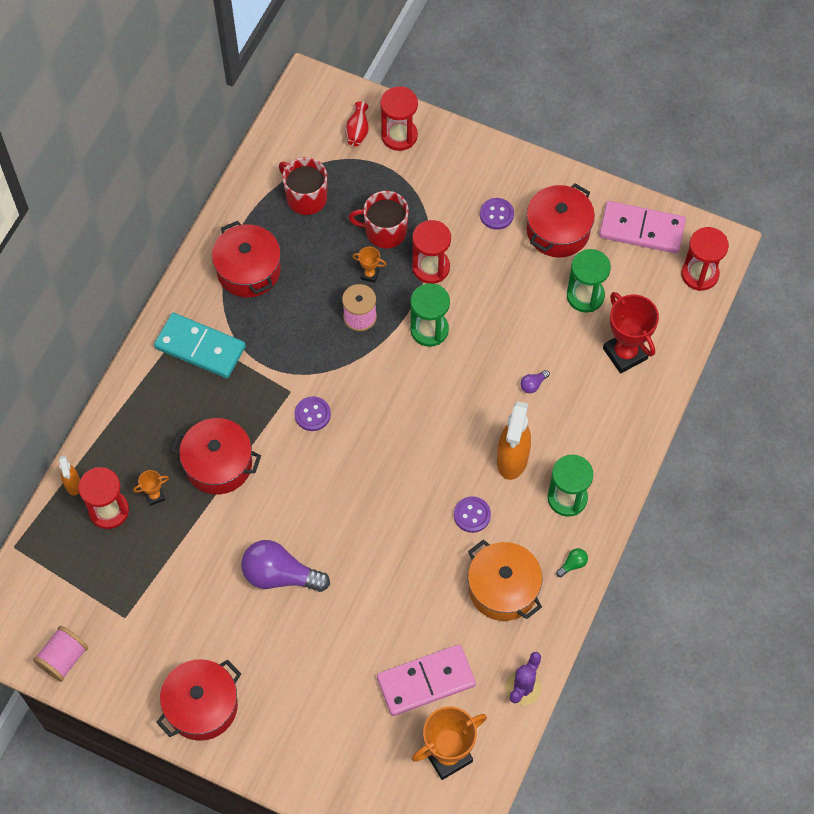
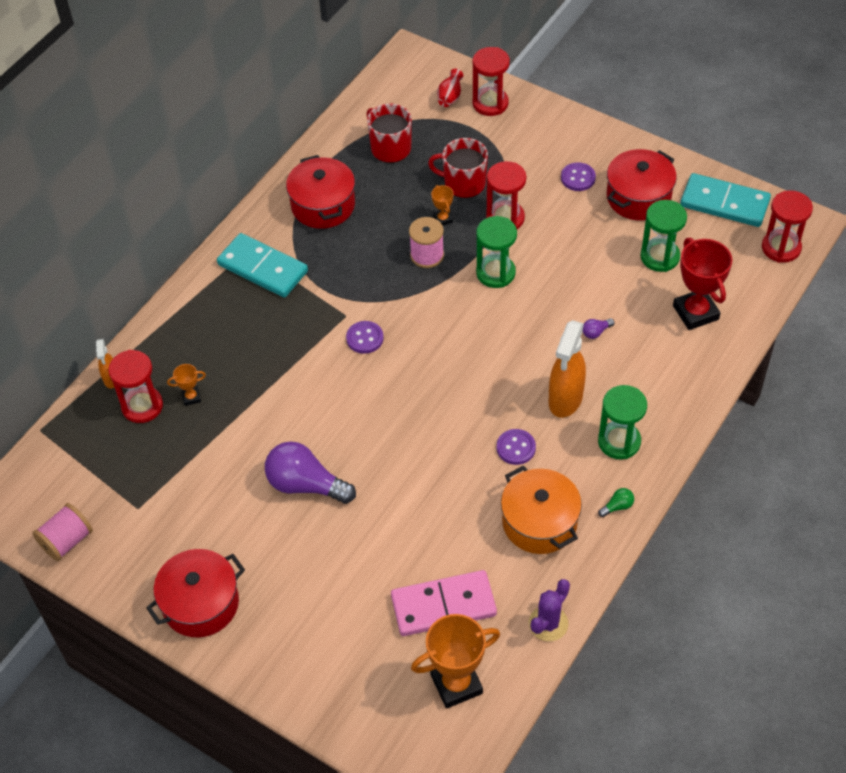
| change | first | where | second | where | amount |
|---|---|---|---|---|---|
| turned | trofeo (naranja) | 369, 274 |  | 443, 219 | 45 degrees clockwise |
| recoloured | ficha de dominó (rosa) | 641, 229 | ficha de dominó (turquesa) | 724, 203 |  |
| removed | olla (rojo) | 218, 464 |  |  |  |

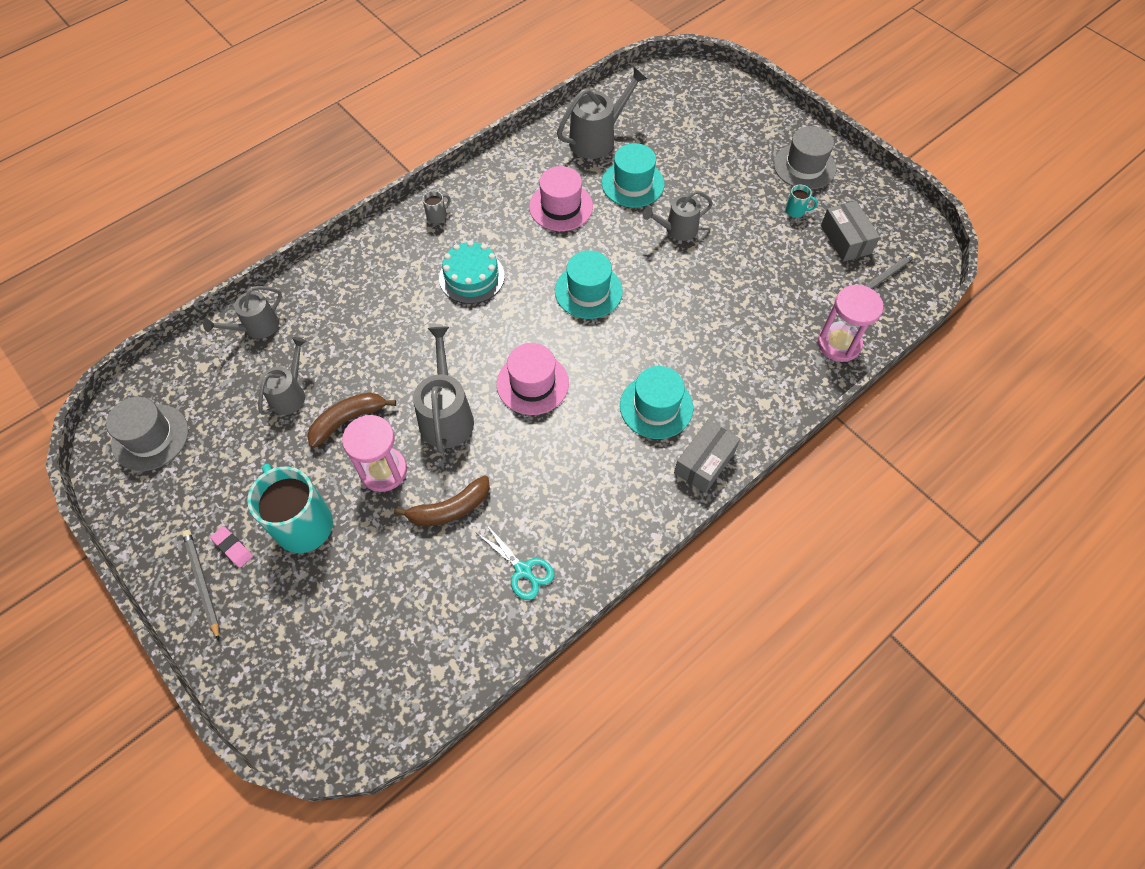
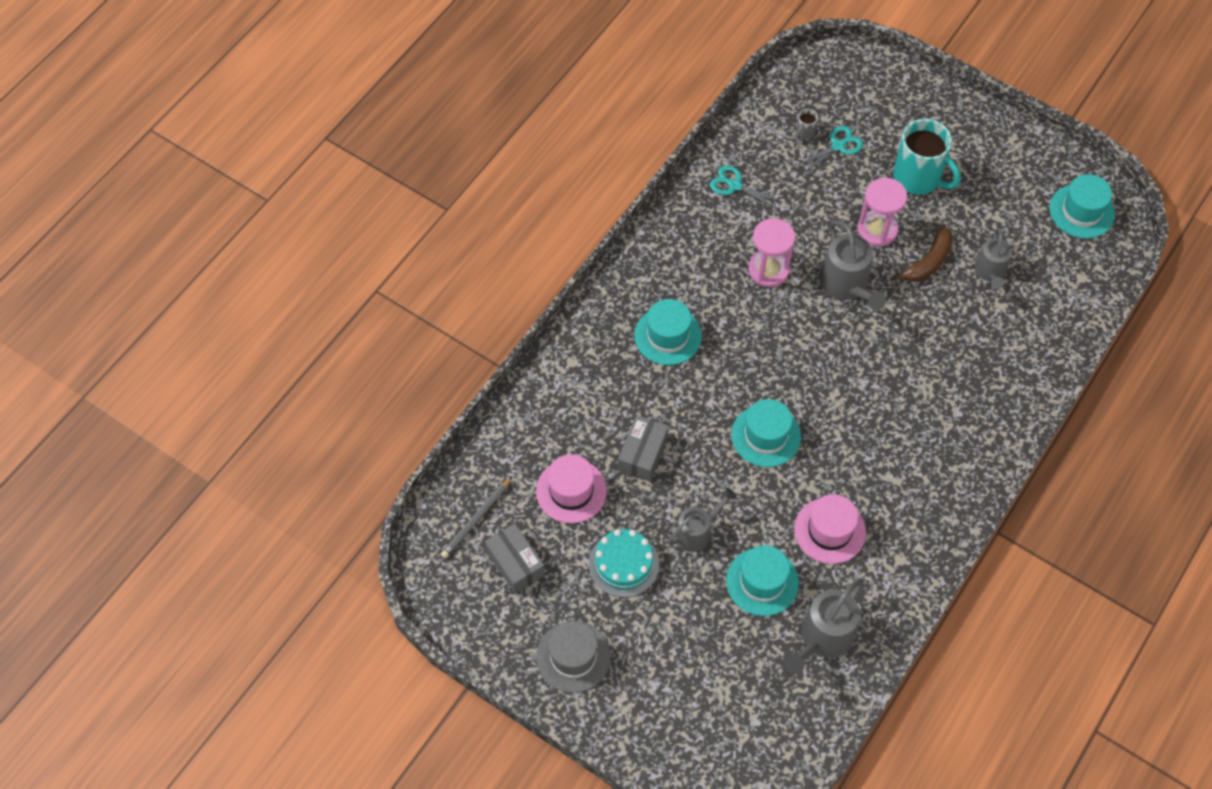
| change | first | where | second | where | amount |
|---|---|---|---|---|---|
| moved | sombrero (rosa) | 532, 383 |  | 571, 491 |  |
| moved | tarta (turquesa) | 471, 277 |  | 624, 564 |  |
| moved | caja (gris) | 704, 462 |  | 643, 454 |  |
| moved | reloj de arena (rosa) | 839, 344 |  | 768, 270 |  |
| moved | taza (gris) | 437, 216 |  | 804, 133 |  |
| added |  |  | tijeras (turquesa) | 838, 146 |  |
| recoloured | sombrero (gris) | 150, 437 | sombrero (turquesa) | 1081, 211 |  |
| removed | lápiz (gris) | 202, 583 |  |  |  |
| removed | regadera (gris) | 256, 327 |  |  |  |
| removed | goma de borrar (rosa) | 233, 548 |  |  |  |
| removed | plátano (marrón) | 450, 509 |  |  |  |
| removed | taza (turquesa) | 796, 211 |  |  |  |

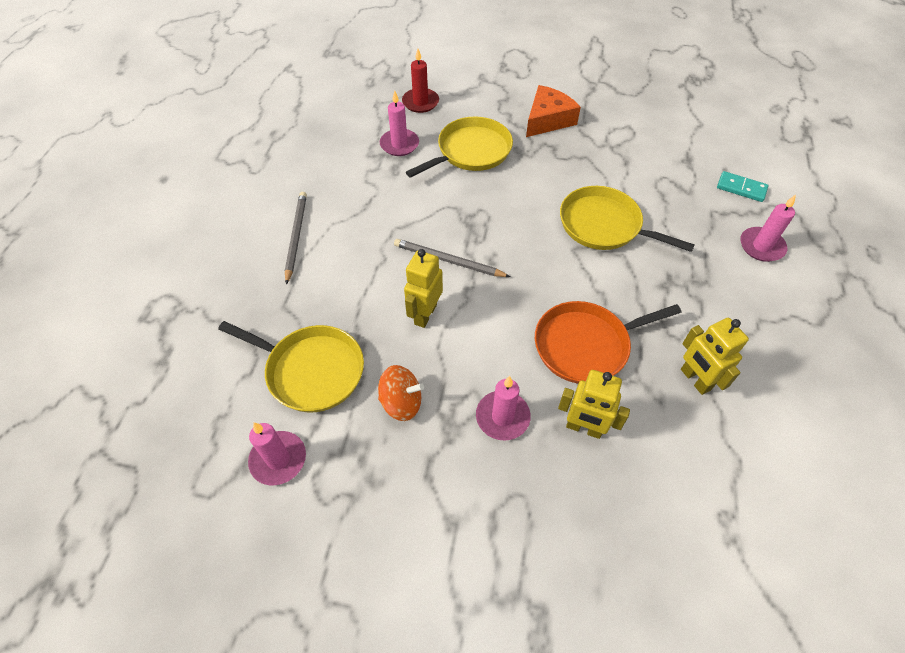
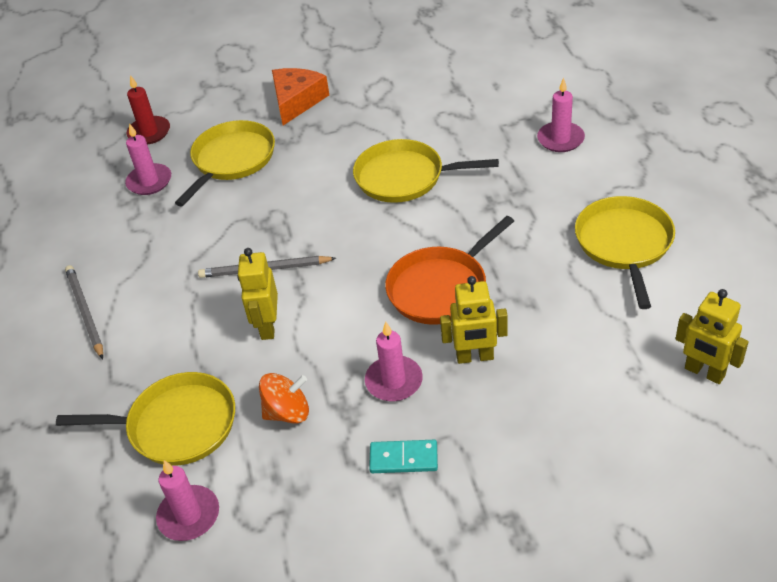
| change | first | where | second | where | amount |
|---|---|---|---|---|---|
| moved | ficha de dominó (turquesa) | 741, 188 |  | 403, 459 |  |
| added |  |  | sartén (amarillo) | 624, 244 |  |
| moved | robot (amarillo) | 695, 380 |  | 704, 372 |  |

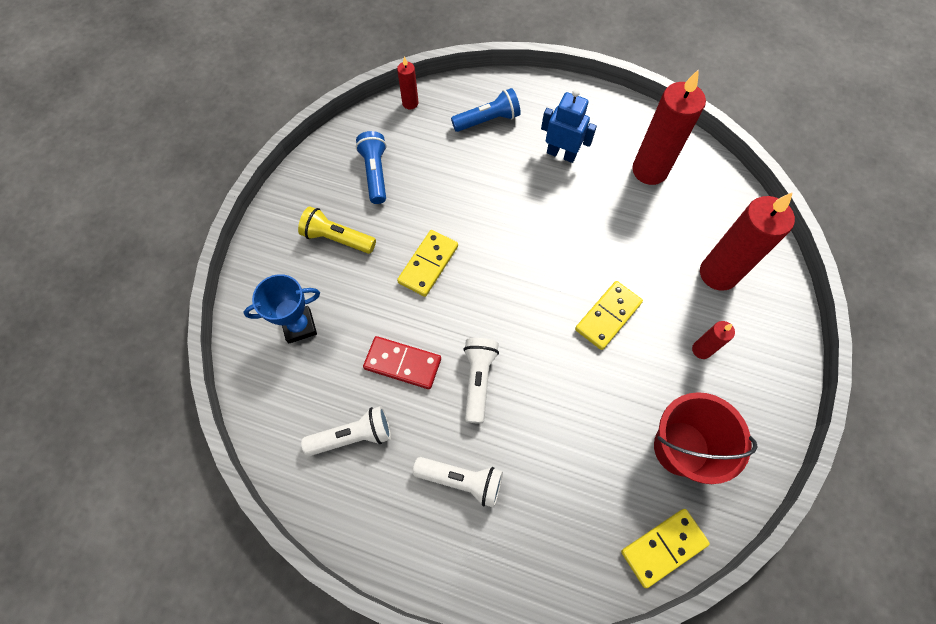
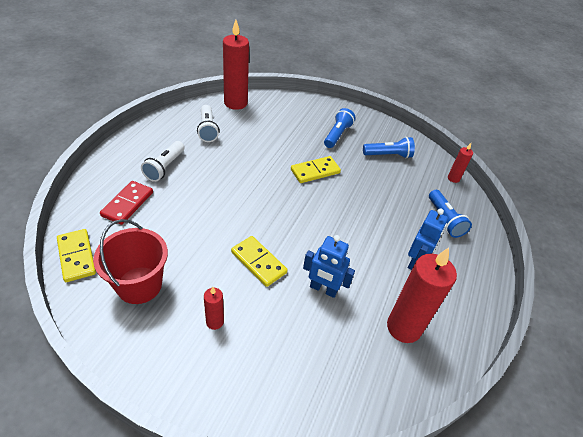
| change | first | where | second | where | amount |
|---|---|---|---|---|---|
| moved | ficha de dominó (rojo) | 402, 364 |  | 127, 204 |  |
| moved | vela (rojo) | 718, 273 |  | 235, 103 |  |
| turned | ficha de dominó (amarillo) | 428, 264 |  | 315, 171 | 60 degrees counterclockwise |
| added |  |  | robot (azul) | 323, 289 |  |
| recoloured | lámpara de mano (amarillo) | 337, 238 | lámpara de mano (azul) | 337, 135 |  |
| removed | trofeo (azul) | 299, 326 |  |  |  |
| removed | lámpara de mano (blanco) | 478, 380 |  |  |  |

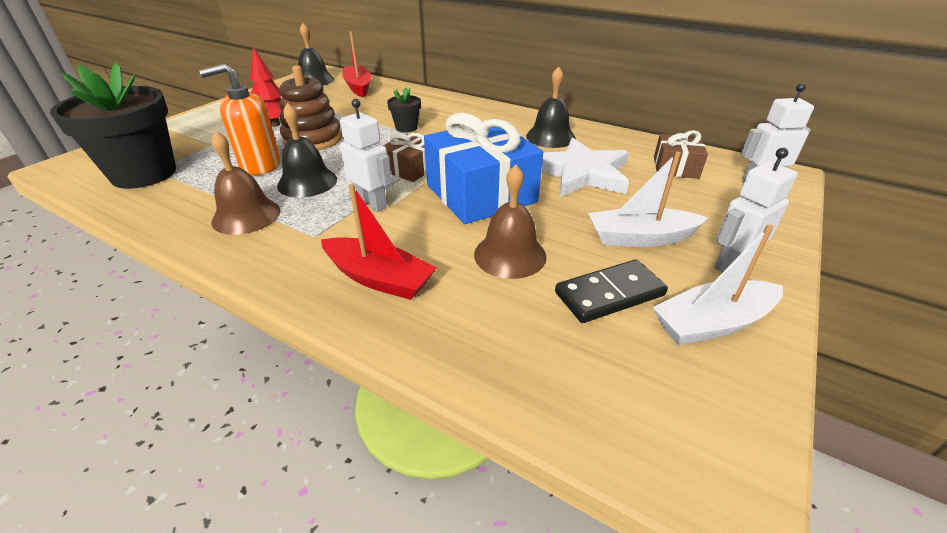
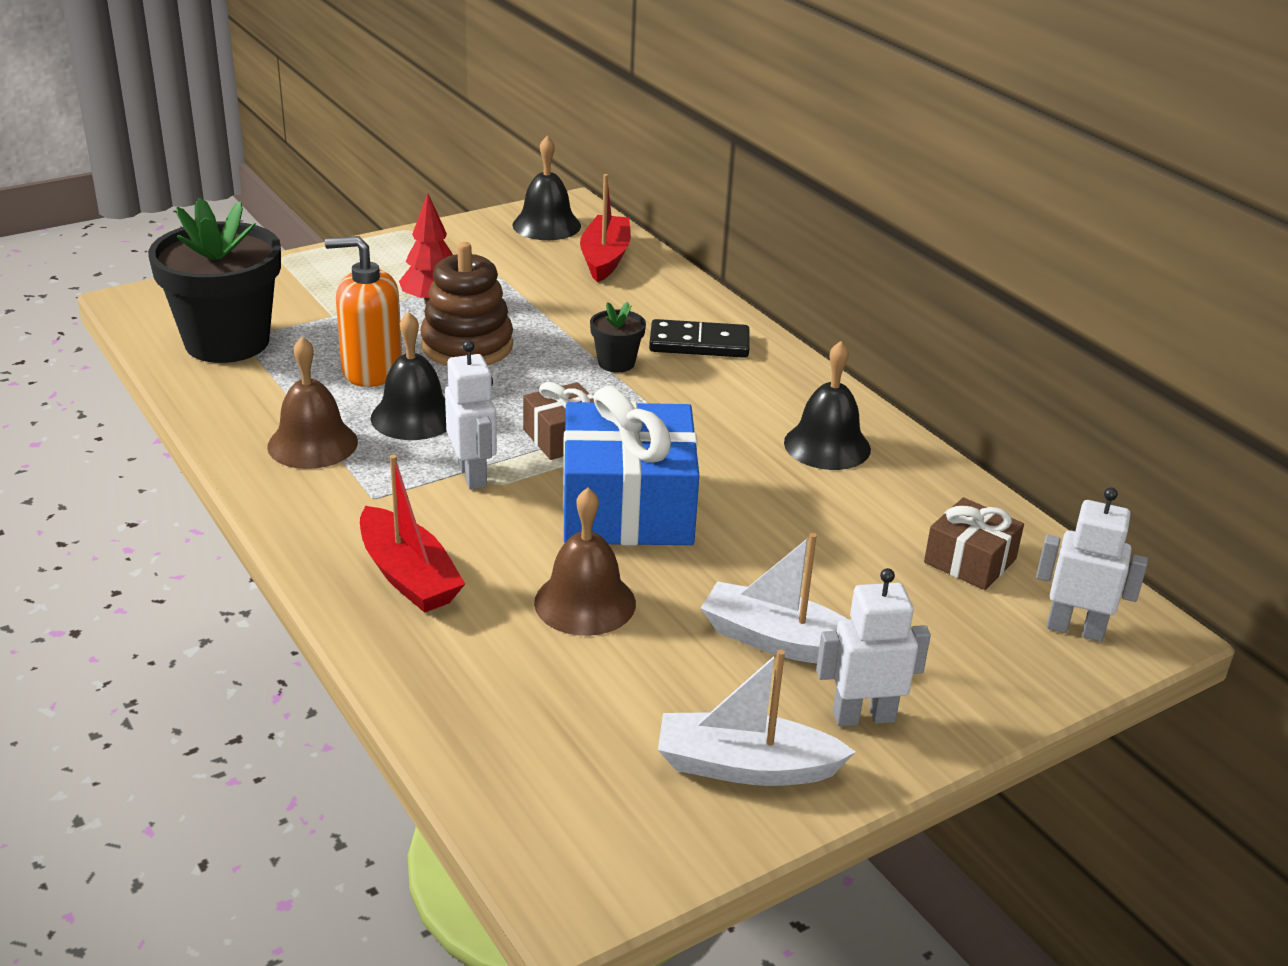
| change | first | where | second | where | amount |
|---|---|---|---|---|---|
| moved | ficha de dominó (negro) | 609, 294 |  | 699, 343 |  |
| removed | estrella (blanco) | 582, 173 |  |  |  |

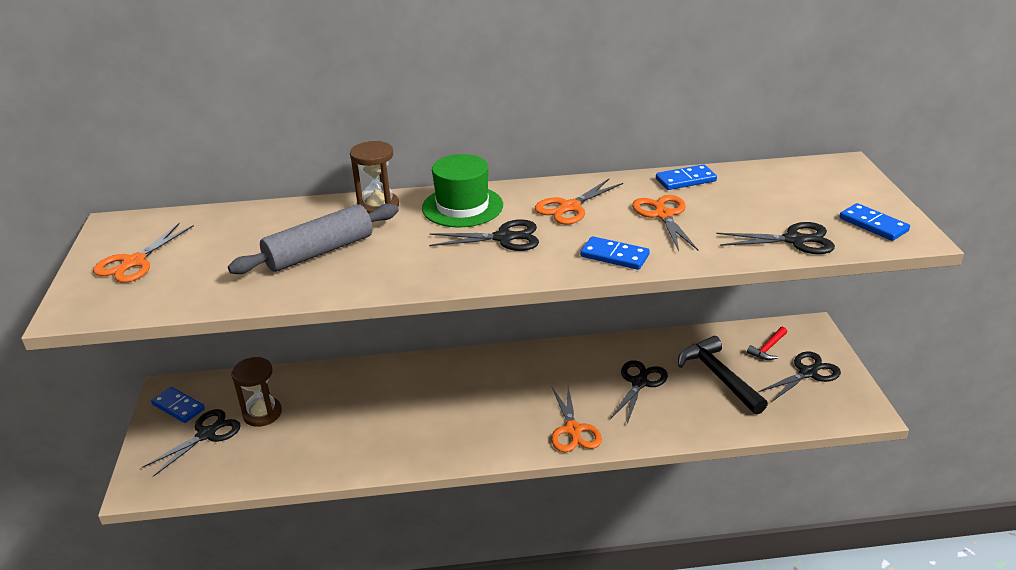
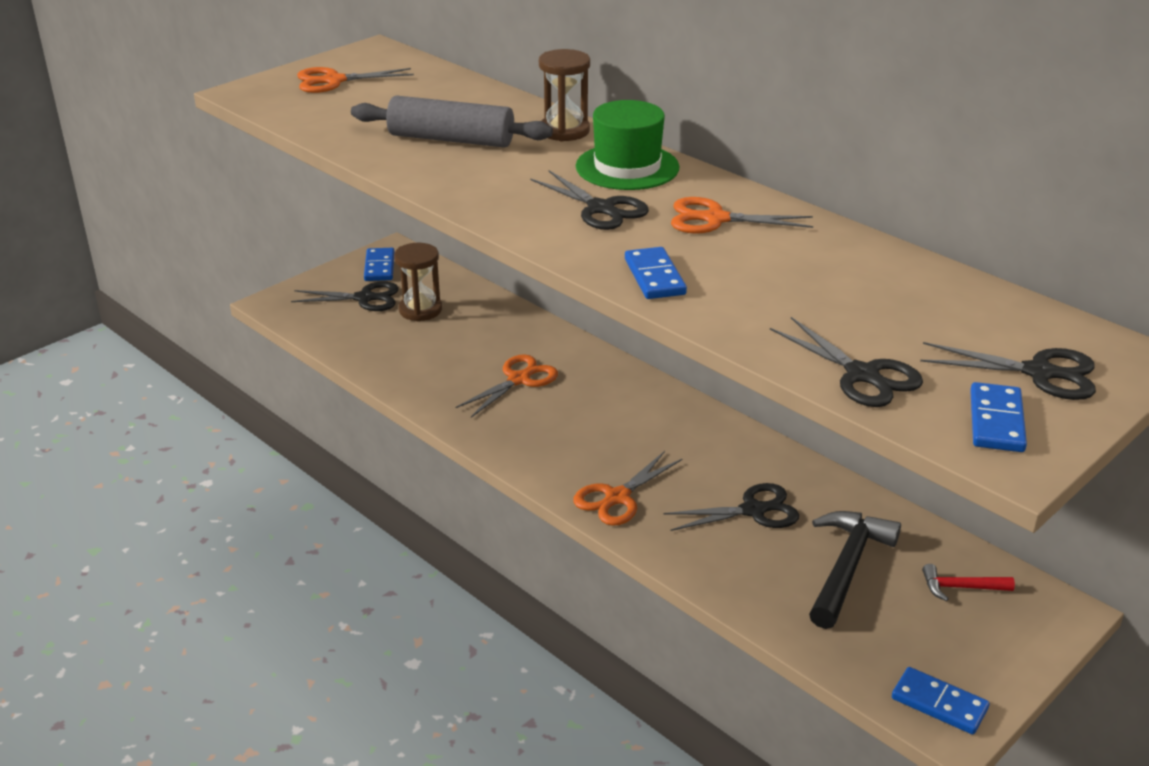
| change | first | where | second | where | amount |
|---|---|---|---|---|---|
| moved | tijeras (naranja) | 663, 215 |  | 518, 379 |  |
| moved | ficha de dominó (azul) | 685, 180 |  | 939, 704 |  |
| moved | tijeras (negro) | 807, 373 |  | 1039, 373 |  |

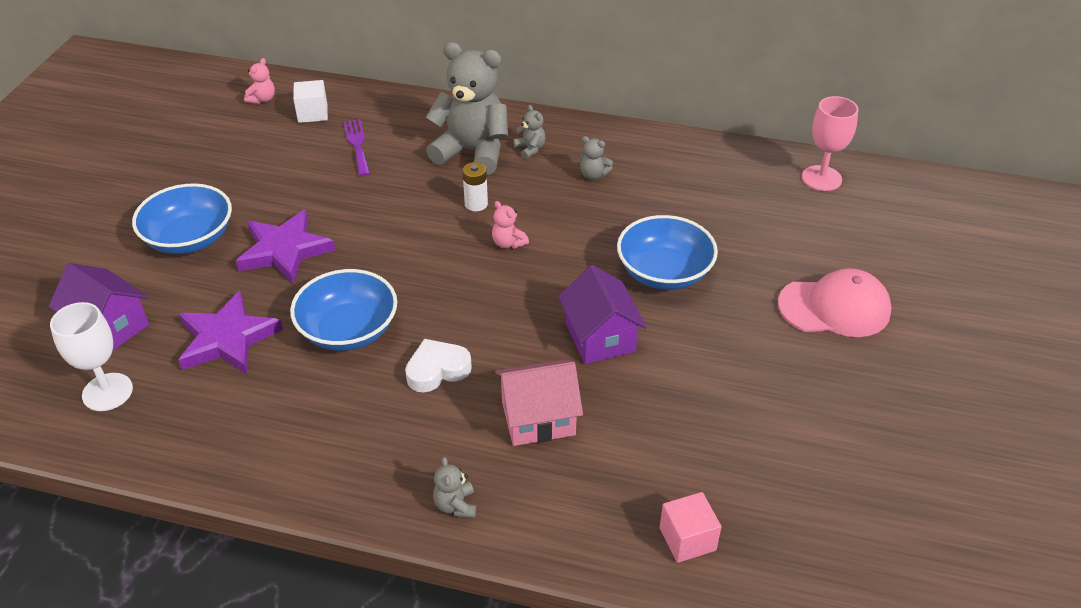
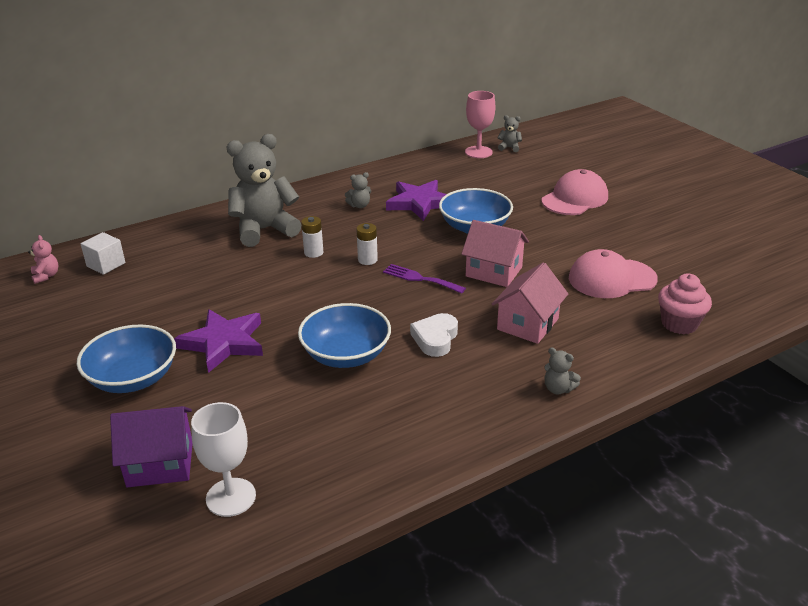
| change | first | where | second | where | amount |
|---|---|---|---|---|---|
| replaced | osito (rosa) | 508, 243 | pila (blanco) | 367, 260 |  |
| moved | tenedor (morado) | 357, 145 |  | 420, 279 |  |
| moved | estrella (morado) | 227, 339 |  | 419, 203 |  |
| recoloured | casa (morado) | 600, 337 | casa (rosa) | 494, 272 |  |
| moved | osito (gris) | 530, 149 |  | 509, 148 |  |
| added |  |  | gorra (rosa) | 611, 279 |  |
| replaced | cubo (rosa) | 687, 539 | magdalena (rosa) | 679, 324 |  |

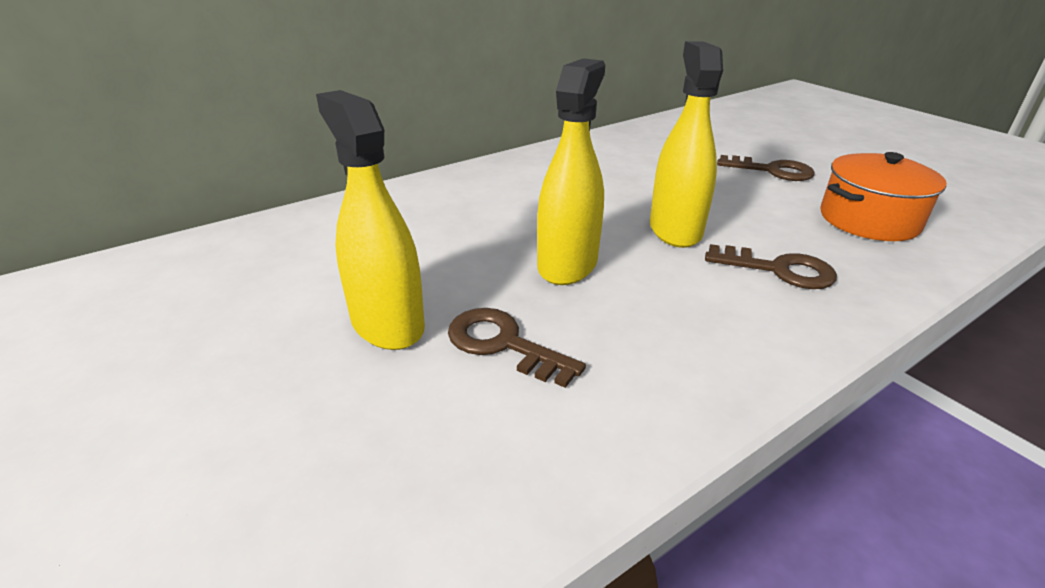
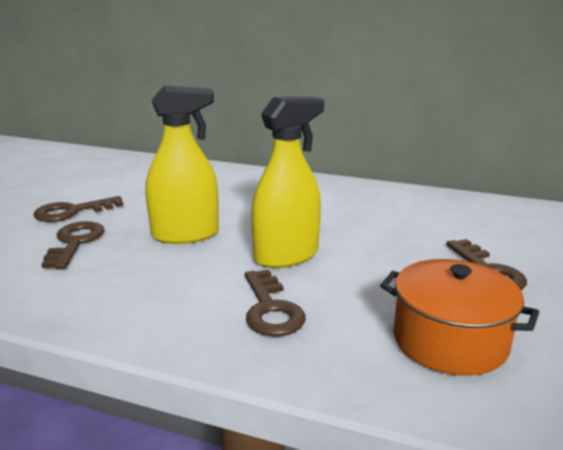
| change | first | where | second | where | amount |
|---|---|---|---|---|---|
| replaced | pulverizador (amarillo) | 387, 323 | llave (marrón) | 72, 212 |  |

